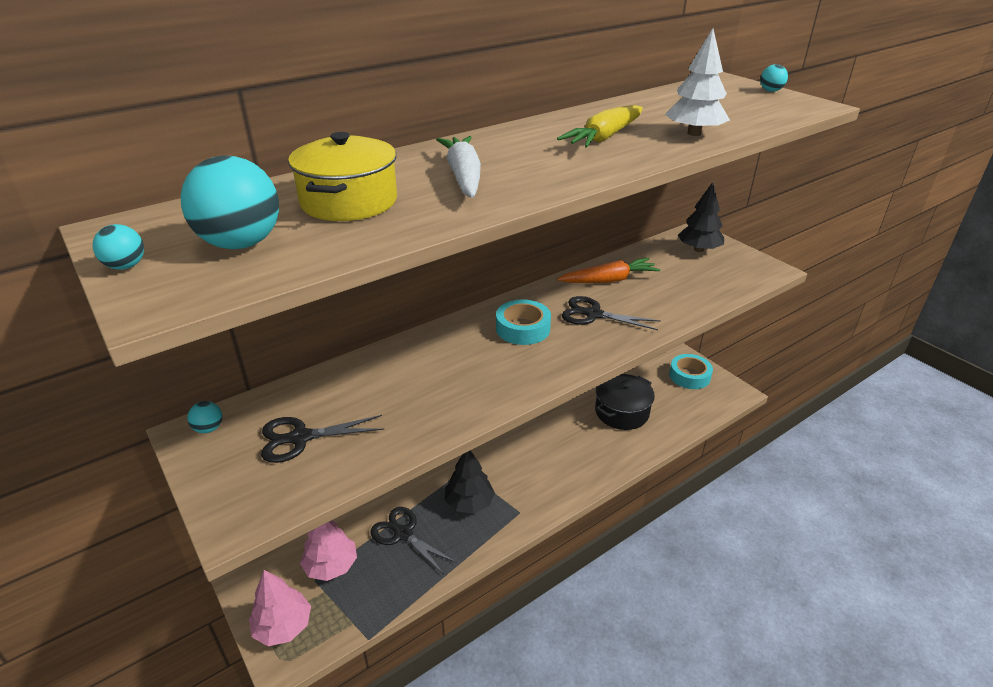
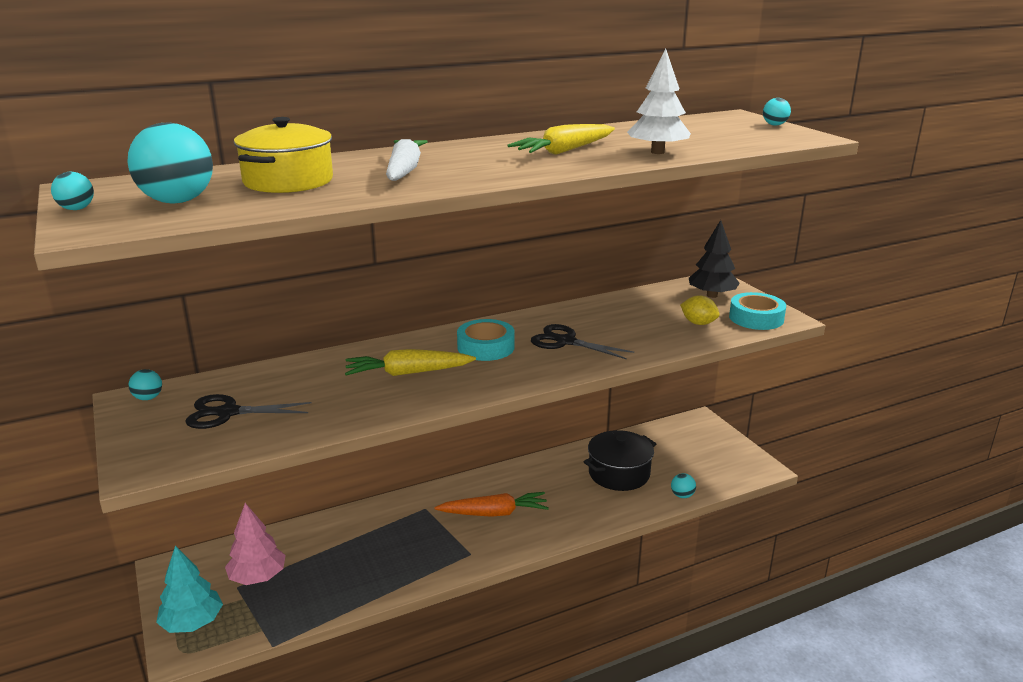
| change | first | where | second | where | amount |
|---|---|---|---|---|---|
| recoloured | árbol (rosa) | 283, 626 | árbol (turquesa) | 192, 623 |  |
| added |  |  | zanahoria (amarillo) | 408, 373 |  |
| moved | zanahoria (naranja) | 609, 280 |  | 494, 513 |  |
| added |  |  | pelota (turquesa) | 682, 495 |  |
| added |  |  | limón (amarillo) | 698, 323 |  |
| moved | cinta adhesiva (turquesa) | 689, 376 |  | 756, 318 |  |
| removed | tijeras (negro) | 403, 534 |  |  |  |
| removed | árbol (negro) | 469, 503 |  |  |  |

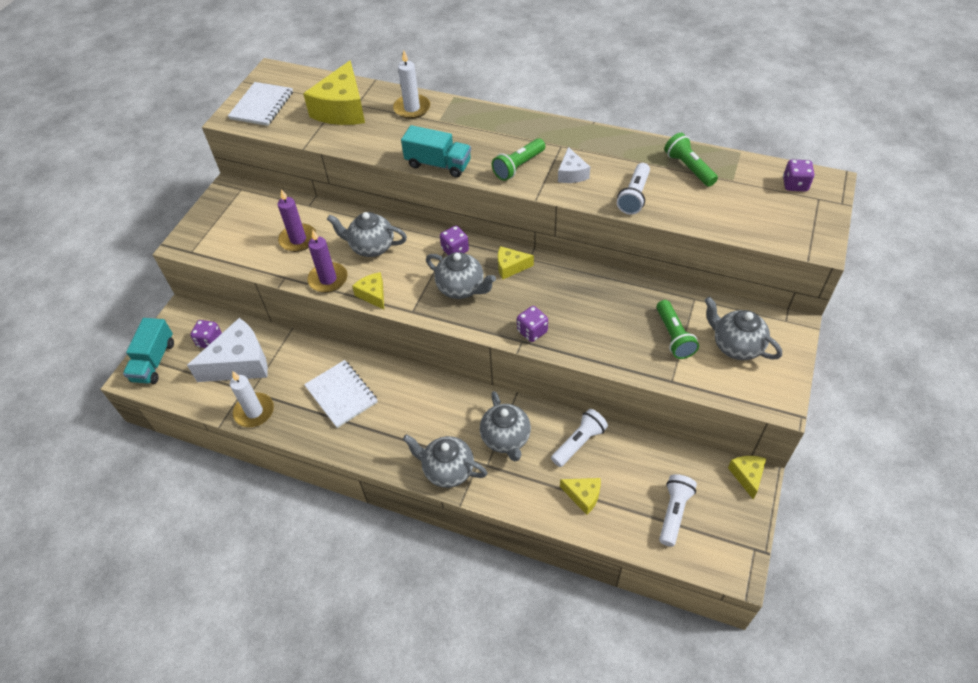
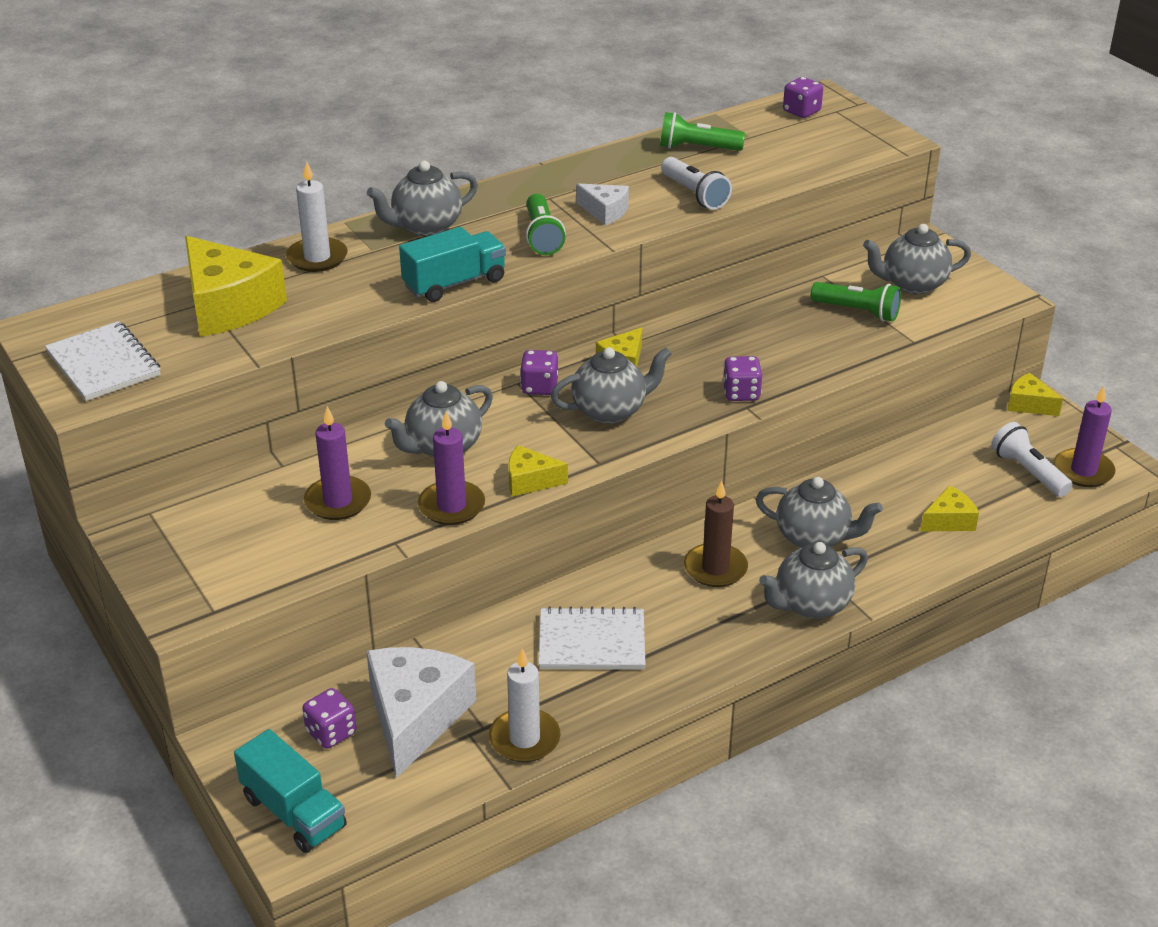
| change | first | where | second | where | amount |
|---|---|---|---|---|---|
| added |  |  | tetera (gris) | 426, 226 |  |
| added |  |  | vela (marrón) | 715, 568 |  |
| added |  |  | vela (morado) | 1083, 471 |  |
| removed | lámpara de mano (blanco) | 579, 443 |  |  |  |

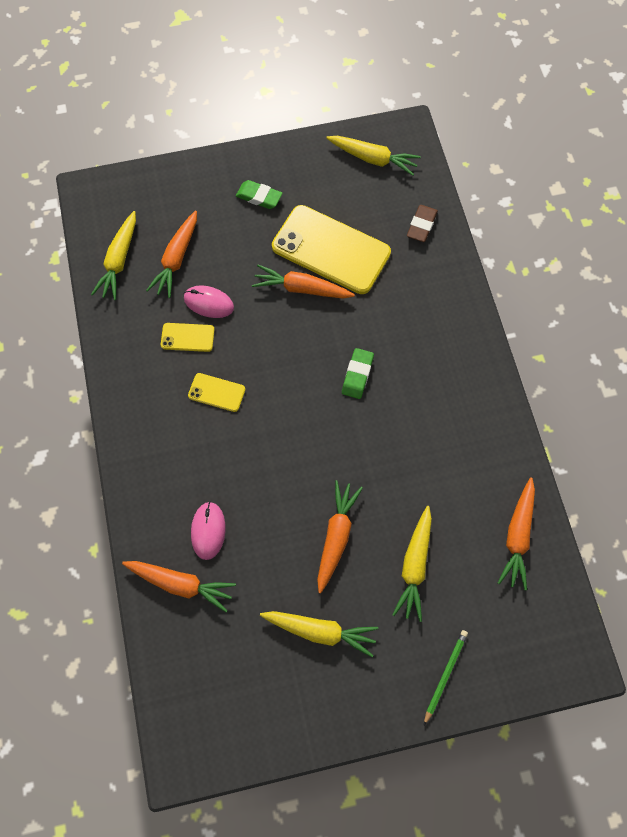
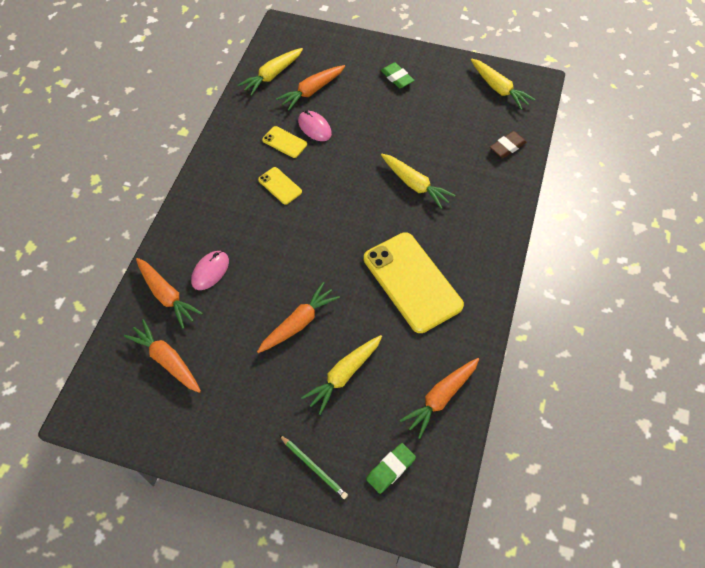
| change | first | where | second | where | amount |
|---|---|---|---|---|---|
| moved | zanahoria (naranja) | 301, 288 |  | 166, 360 |  |
| turned | lápiz (verde) | 445, 675 |  | 314, 467 | 75 degrees clockwise |
| moved | móvil (amarillo) | 331, 250 |  | 412, 282 |  |
| moved | goma de borrar (verde) | 357, 375 |  | 390, 469 |  |
| moved | zanahoria (amarillo) | 320, 631 |  | 415, 185 |  |

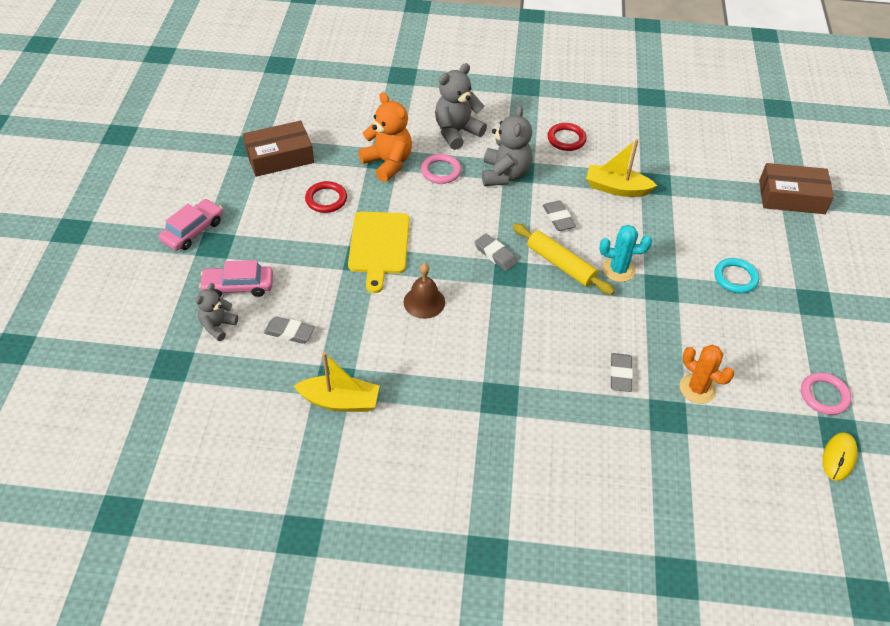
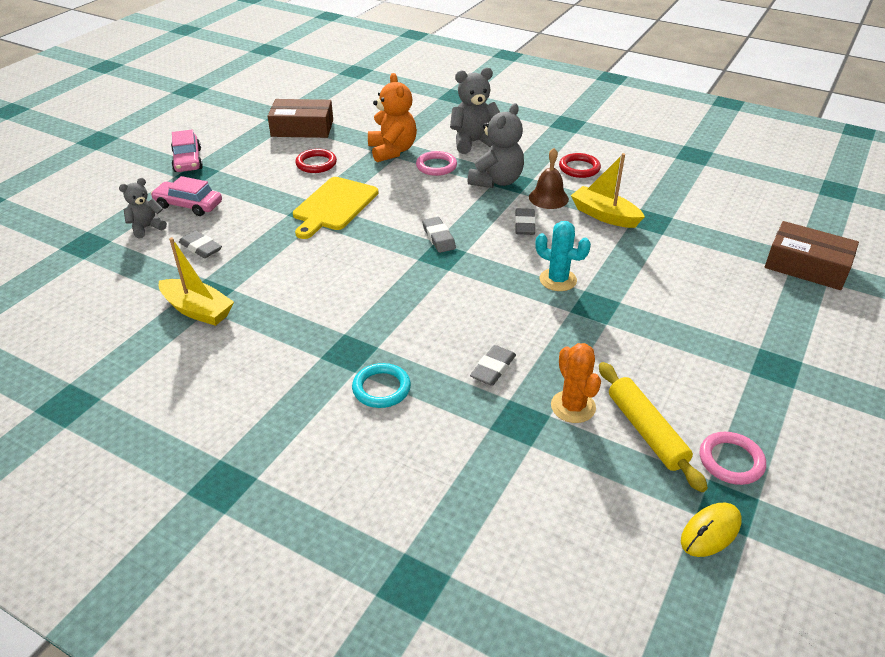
| change | first | where | second | where | amount |
|---|---|---|---|---|---|
| turned | coche (rosa) | 193, 231 |  | 187, 160 | 105 degrees clockwise |
| moved | anillo (turquesa) | 735, 278 |  | 381, 388 |  |
| moved | campana (marrón) | 424, 302 |  | 548, 198 |  |
| moved | rodillo (amarillo) | 560, 264 |  | 646, 431 |  |

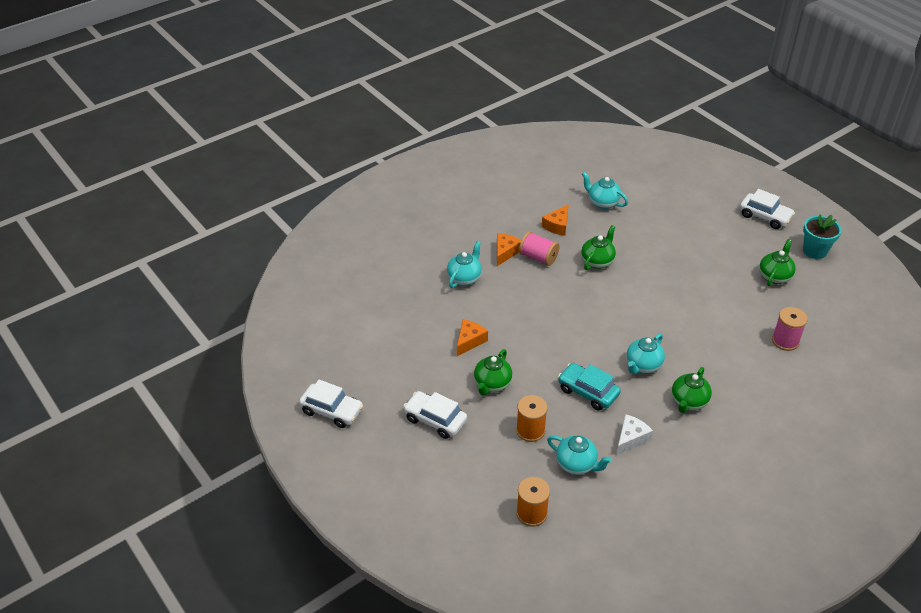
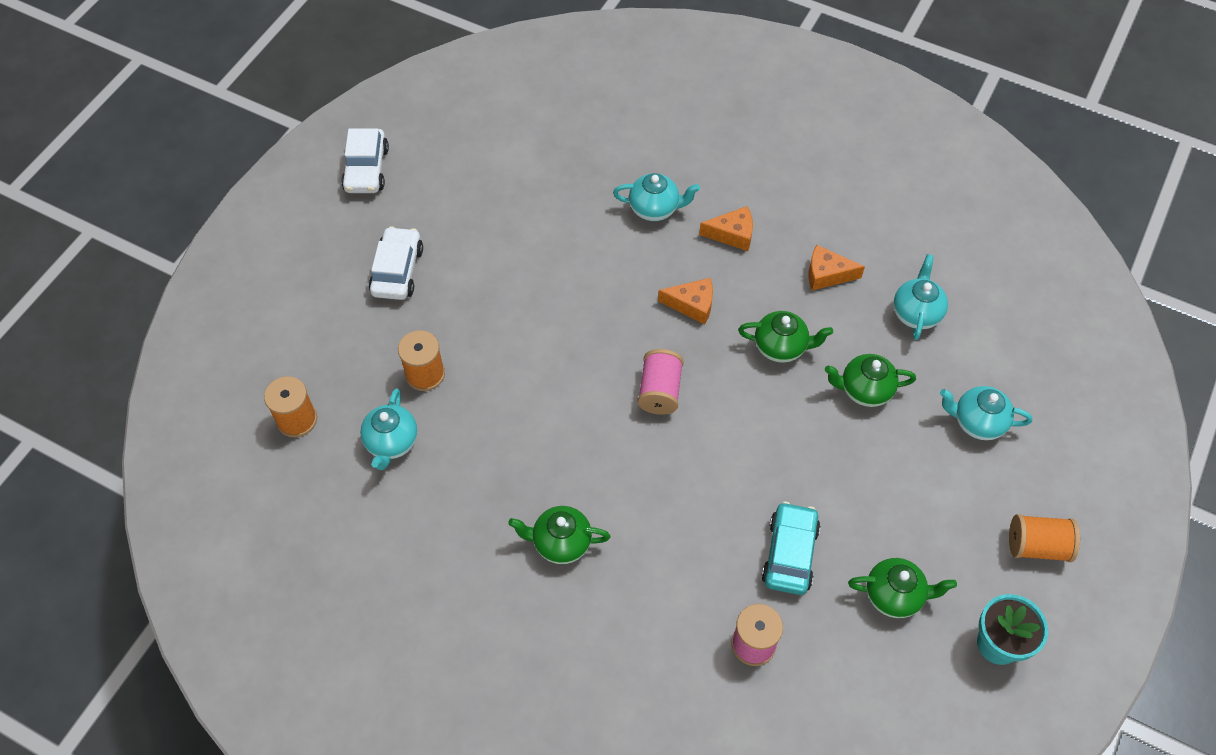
| change | first | where | second | where | amount |
|---|---|---|---|---|---|
| moved | carrete (rosa) | 538, 257 |  | 660, 391 |  |
| moved | queso (naranja) | 469, 341 |  | 692, 305 |  |
| moved | coche (turquesa) | 588, 392 |  | 789, 554 |  |
| moved | tetera (verde) | 492, 384 |  | 864, 390 |  |
| moved | tetera (turquesa) | 643, 366 |  | 977, 422 |  |
| replaced | coche (blanco) | 764, 216 | carrete (naranja) | 1037, 546 |  |
| removed | queso (blanco) | 631, 438 |  |  |  |

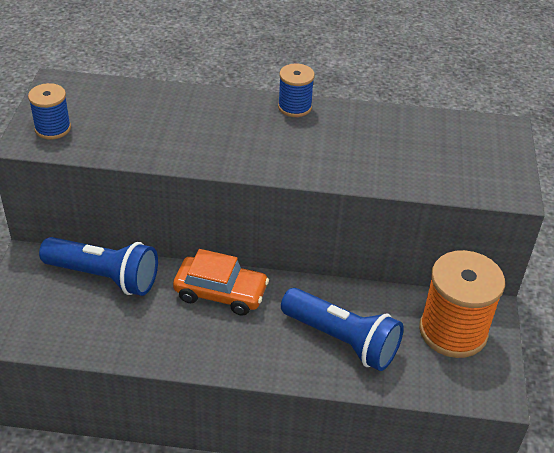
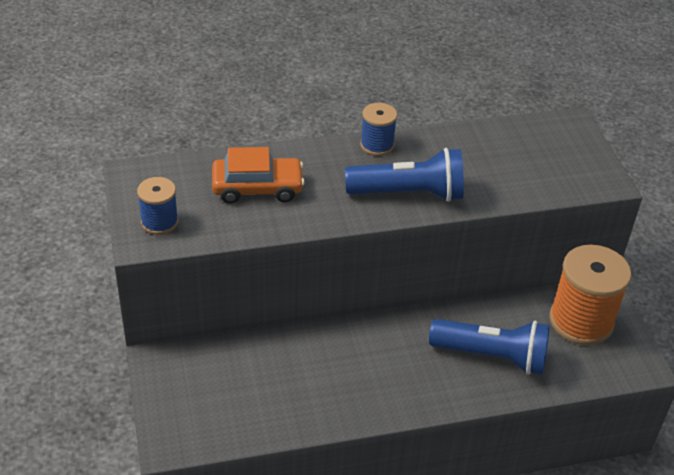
| change | first | where | second | where | amount |
|---|---|---|---|---|---|
| moved | coche (naranja) | 220, 293 |  | 257, 188 |  |
| moved | lámpara de mano (azul) | 104, 277 |  | 408, 194 |  |

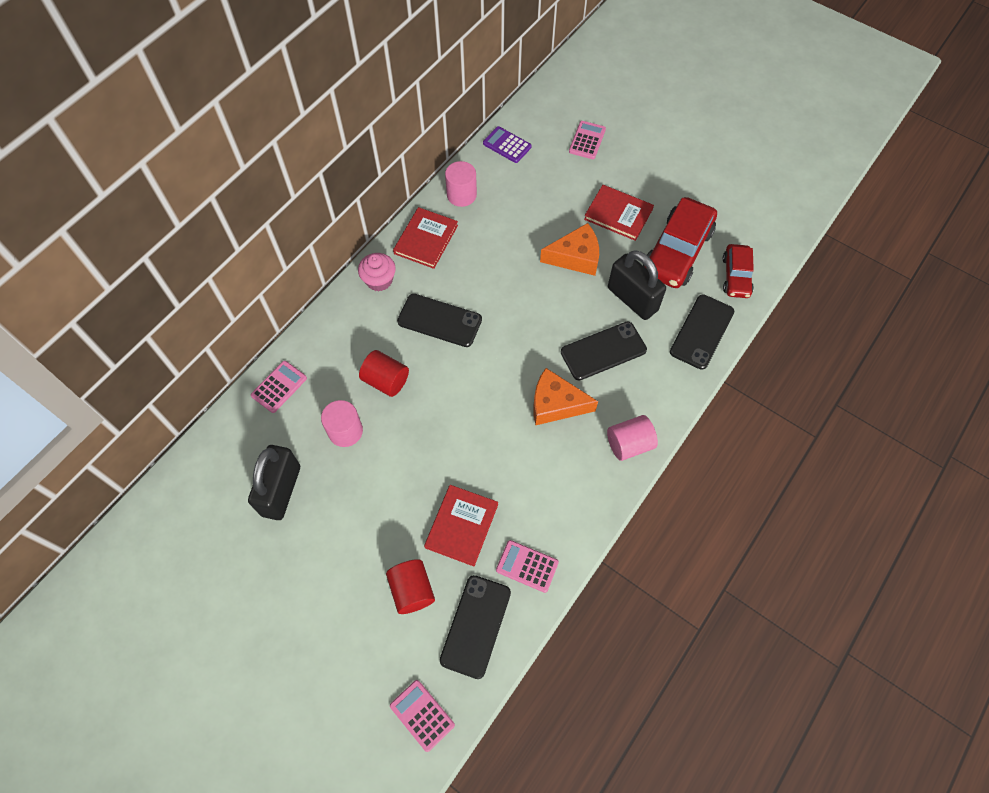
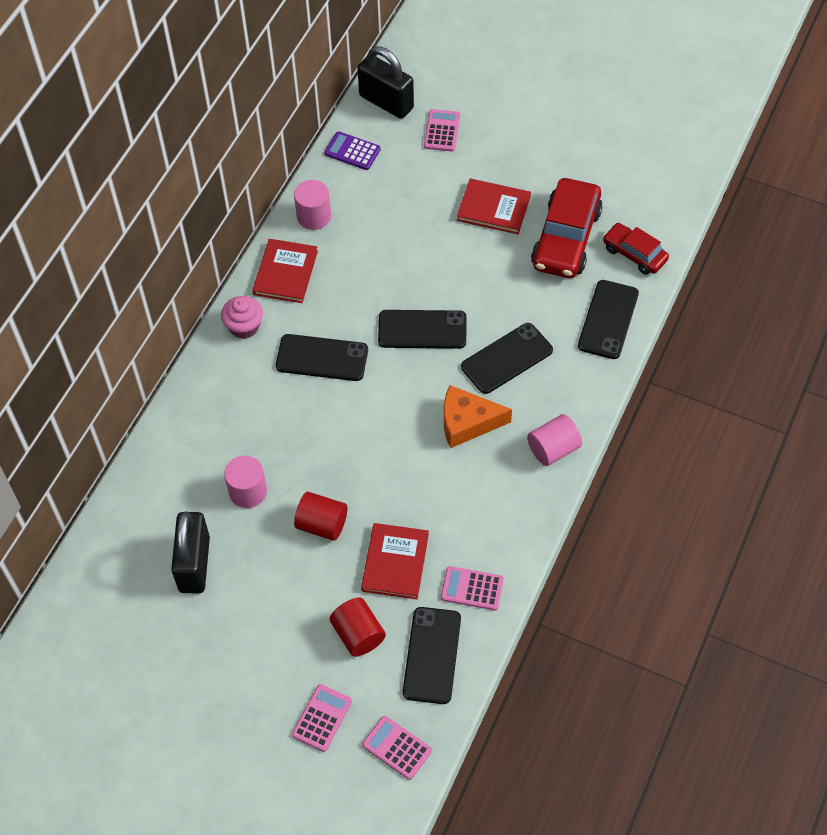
| change | first | where | second | where | amount |
|---|---|---|---|---|---|
| moved | calculadora (rosa) | 279, 387 |  | 322, 718 |  |
| moved | cilindro (rojo) | 386, 380 |  | 322, 524 |  |
| moved | candado (negro) | 632, 299 |  | 386, 102 |  |
| added |  |  | móvil (negro) | 422, 330 |  |
| turned | coche (rojo) | 736, 276 |  | 634, 254 | 135 degrees clockwise |
| removed | queso (naranja) | 575, 257 |  |  |  |

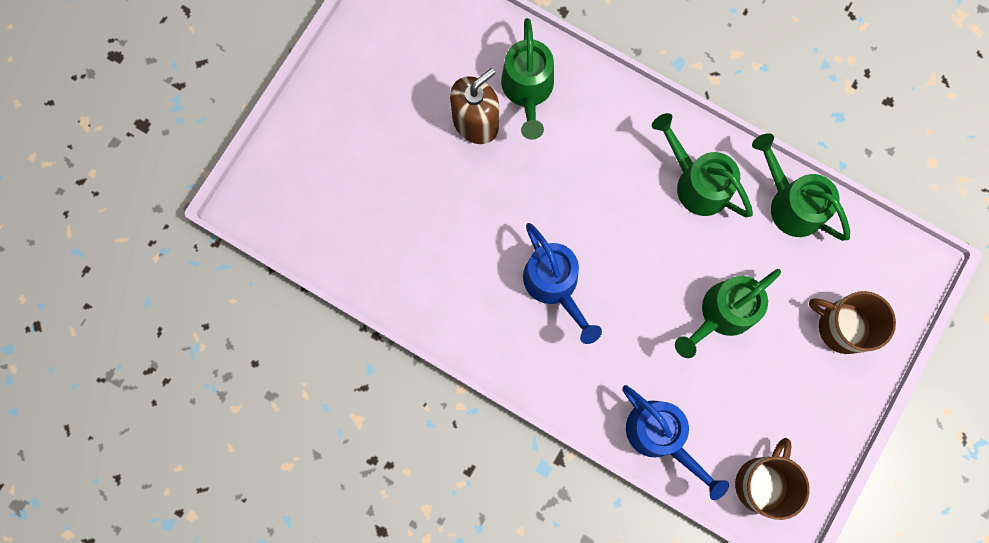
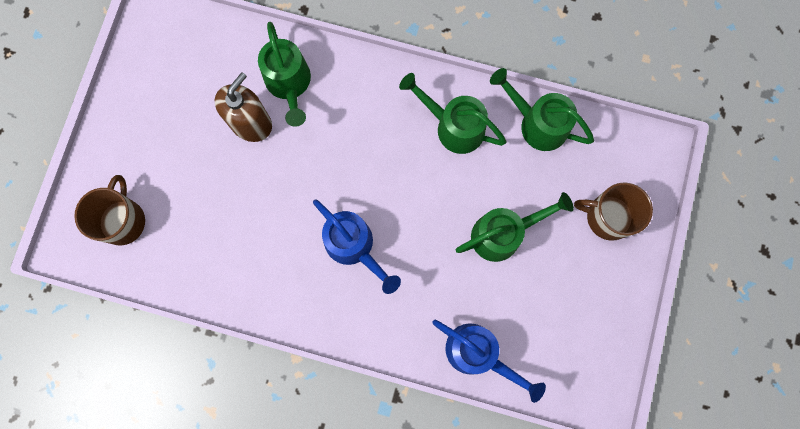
| change | first | where | second | where | amount |
|---|---|---|---|---|---|
| moved | taza (marrón) | 762, 483 |  | 123, 220 |  |
| turned | regadera (verde) | 721, 314 |  | 503, 234 | 150 degrees counterclockwise |

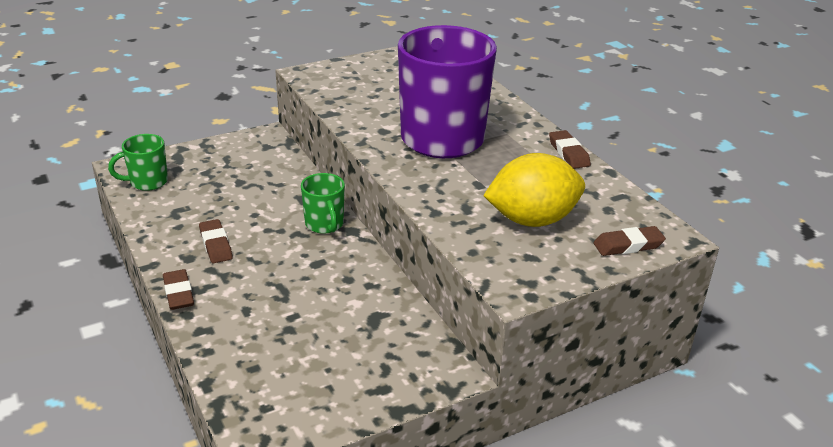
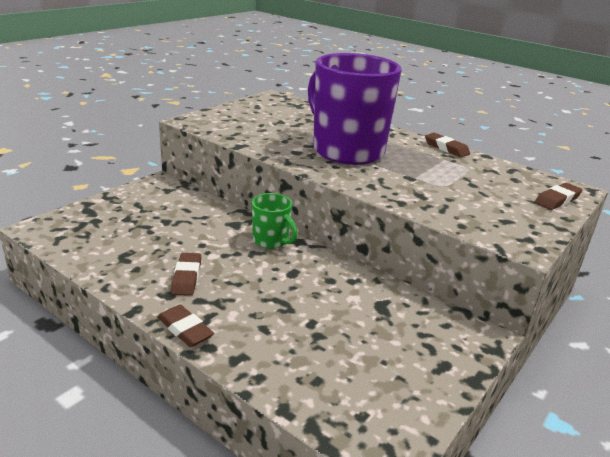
| change | first | where | second | where | amount |
|---|---|---|---|---|---|
| turned | goma de borrar (marrón) | 215, 245 |  | 186, 277 | 45 degrees clockwise |
| removed | taza (verde) | 147, 182 |  |  |  |
| removed | limón (amarillo) | 532, 220 |  |  |  |

